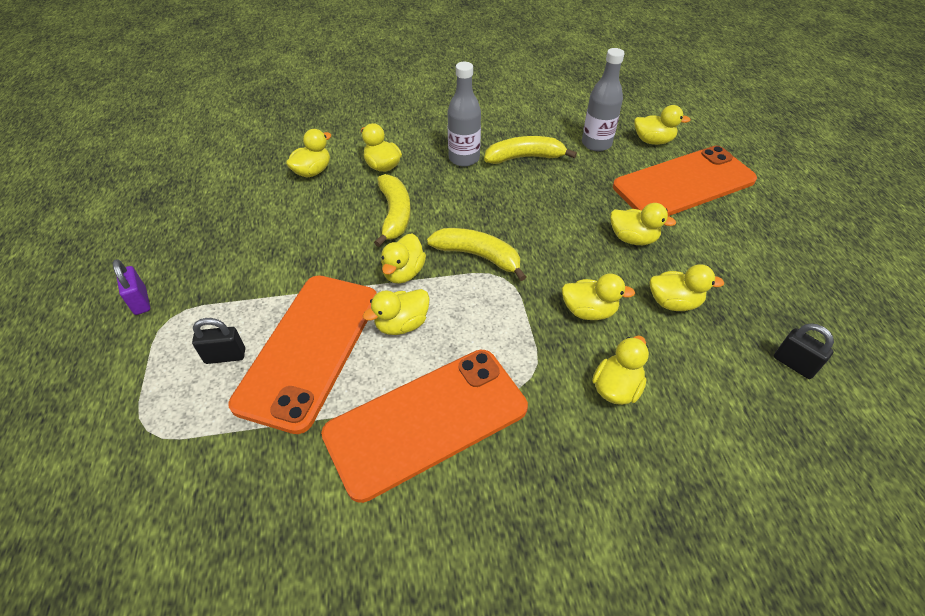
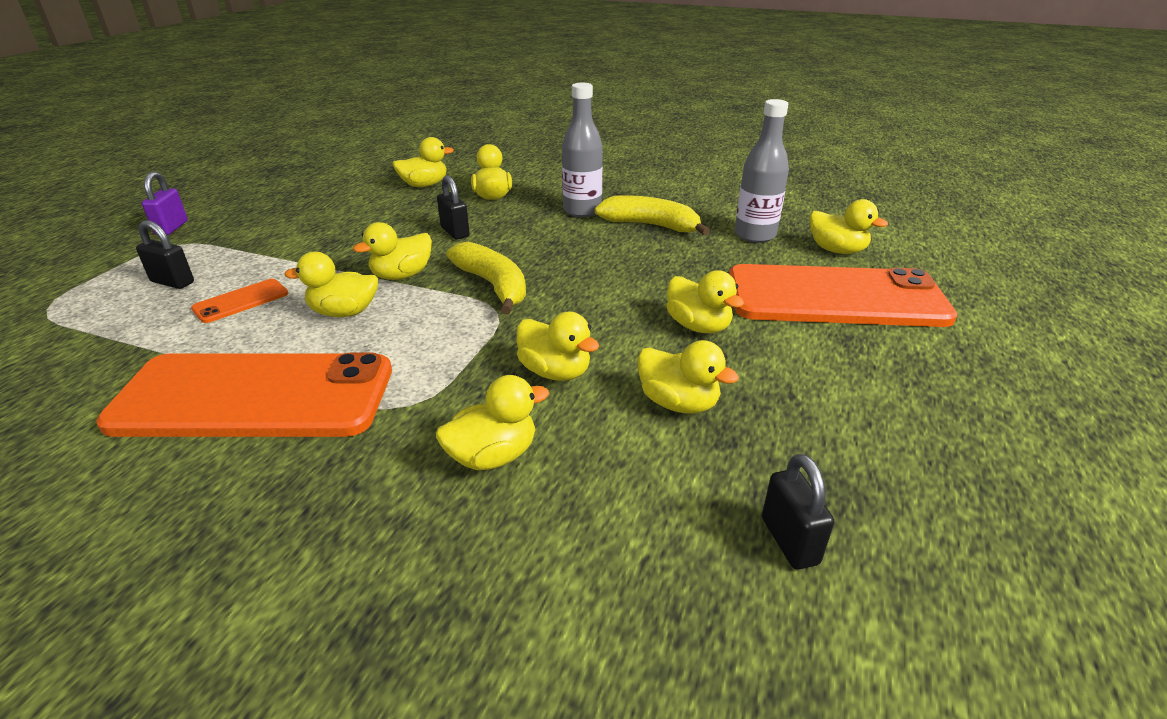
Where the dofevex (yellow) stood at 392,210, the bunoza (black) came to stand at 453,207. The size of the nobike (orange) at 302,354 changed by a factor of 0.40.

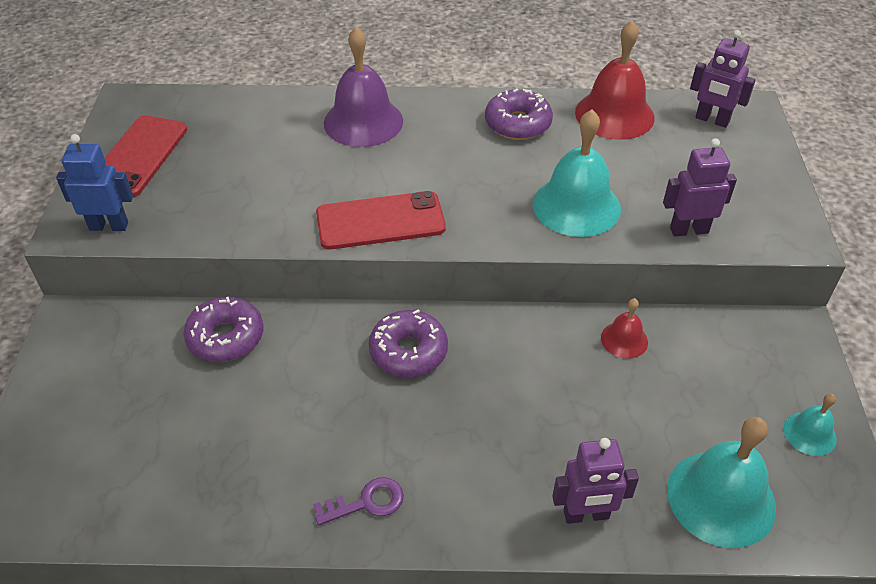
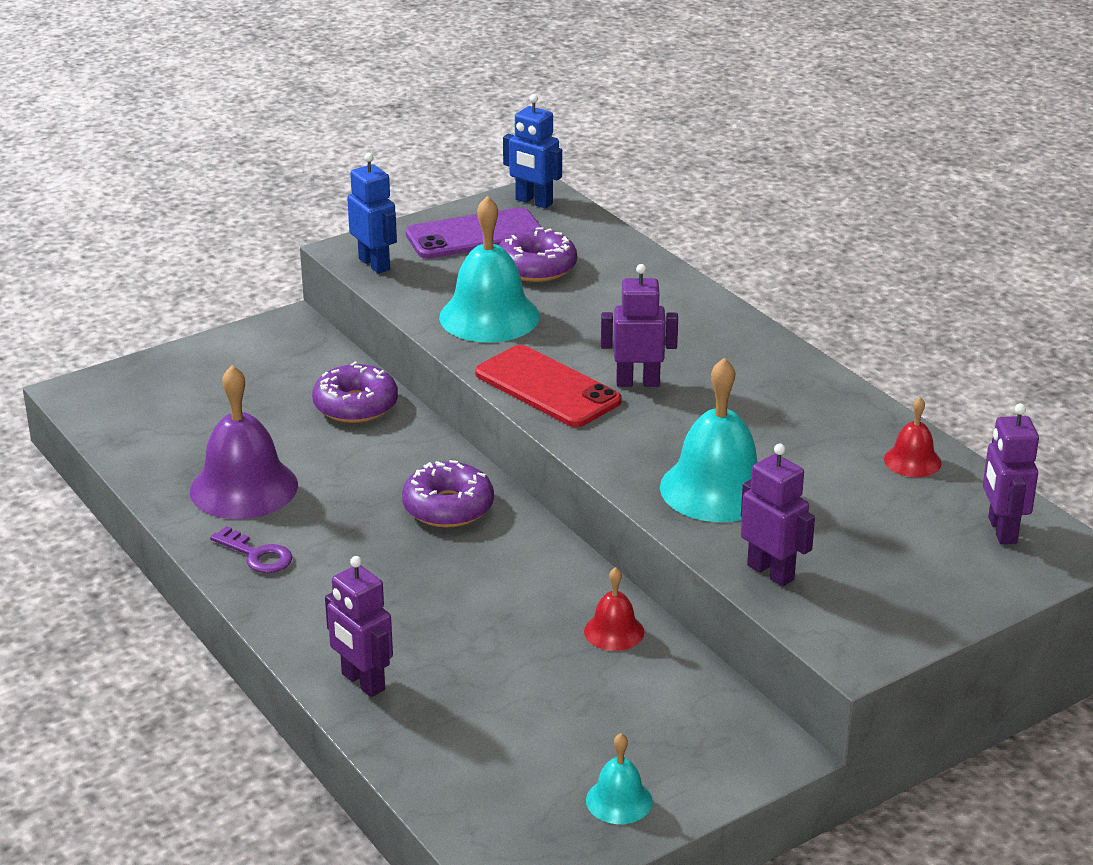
The second view gained the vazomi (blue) at 532,151. The second view gained the vazomi (purple) at 639,325. The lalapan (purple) ended up elsewhere, having gone from 363,87 to 244,442. The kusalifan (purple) ended up elsewhere, having gone from 519,114 to 538,254. The lalapan (turquoise) ended up elsewhere, having gone from 721,482 to 489,269. What was the nobike (red) at 146,156 turned into the nobike (purple) at 473,233. The size of the lalapan (red) at 615,80 changed by a factor of 0.51.

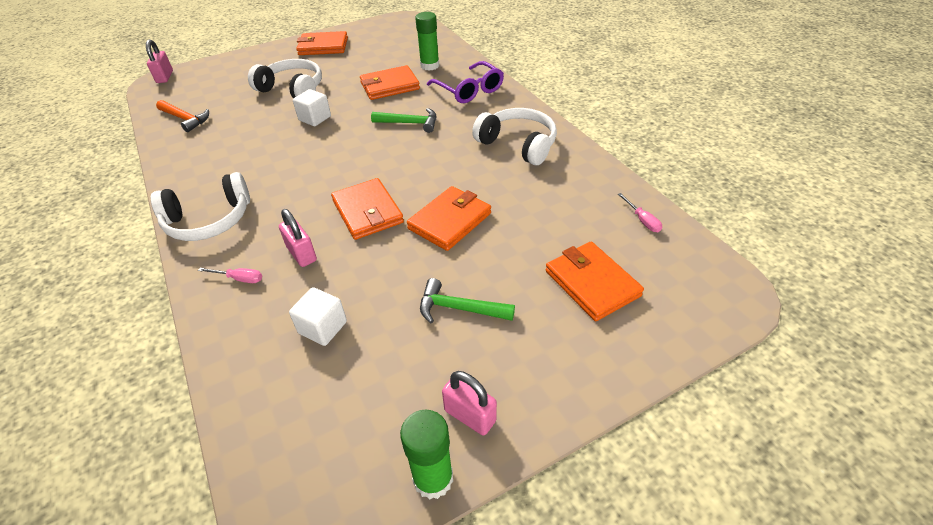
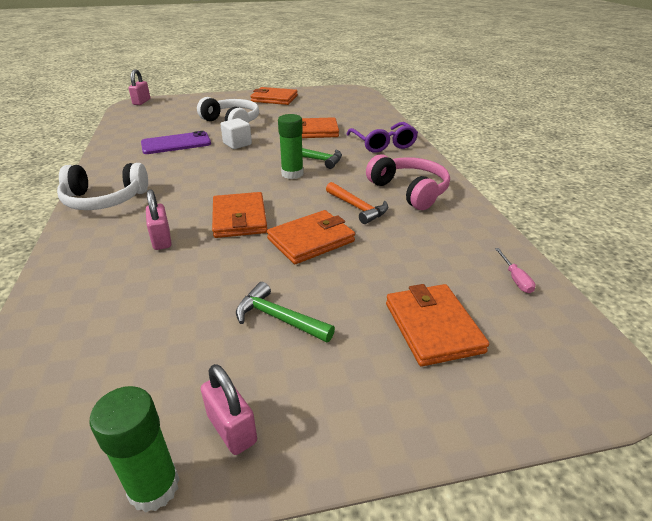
The second view lost the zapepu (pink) at 230,275. The second view lost the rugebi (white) at 318,316. The second view gained the nobike (purple) at 176,142. The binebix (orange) ended up elsewhere, having gone from 182,116 to 357,203. The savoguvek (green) ended up elsewhere, having gone from 427,41 to 291,146. What was the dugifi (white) at 514,136 turned into the dugifi (pink) at 408,182.

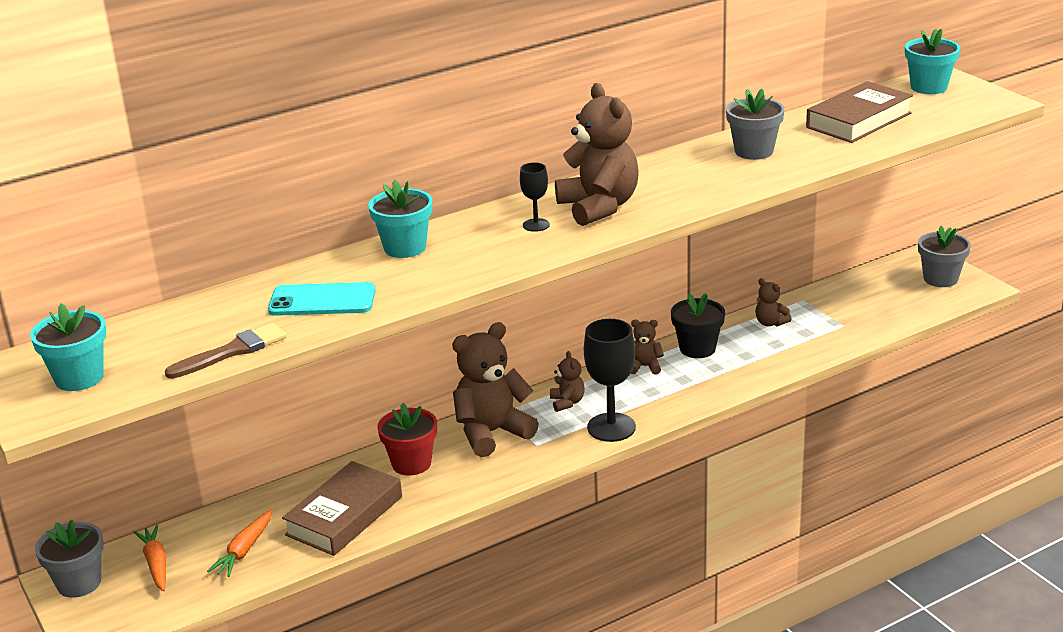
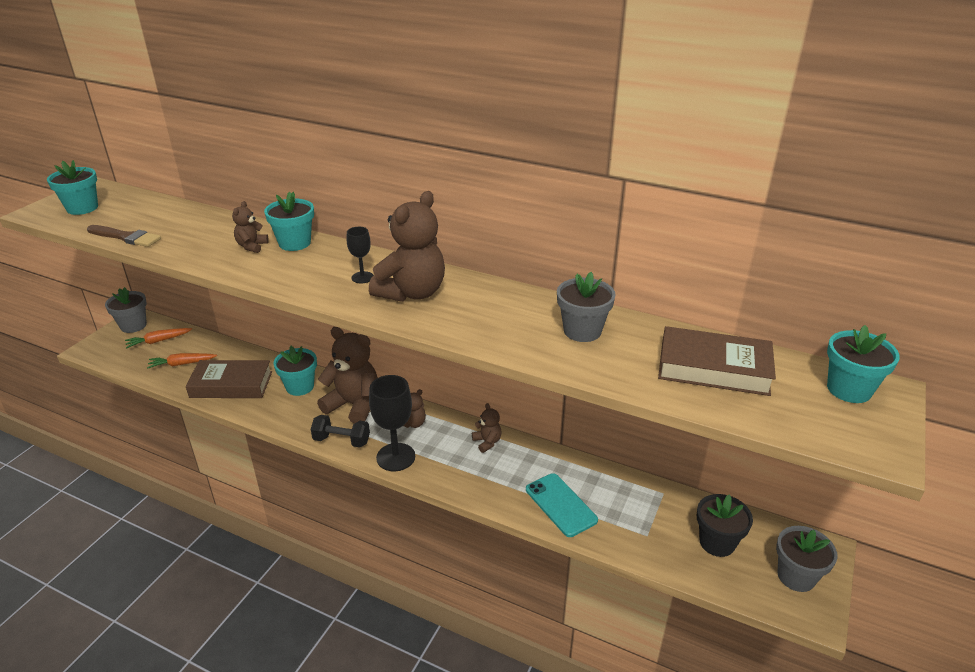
The second view gained the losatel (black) at 340,431. The nobike (turquoise) ended up elsewhere, having gone from 322,299 to 562,505. The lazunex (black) ended up elsewhere, having gone from 698,325 to 725,525. The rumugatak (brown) ended up elsewhere, having gone from 773,302 to 250,227. What was the lazunex (red) at 407,439 turned into the lazunex (turquoise) at 295,371. The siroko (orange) at 150,558 ended up facing another way, 150 degrees counterclockwise from before.

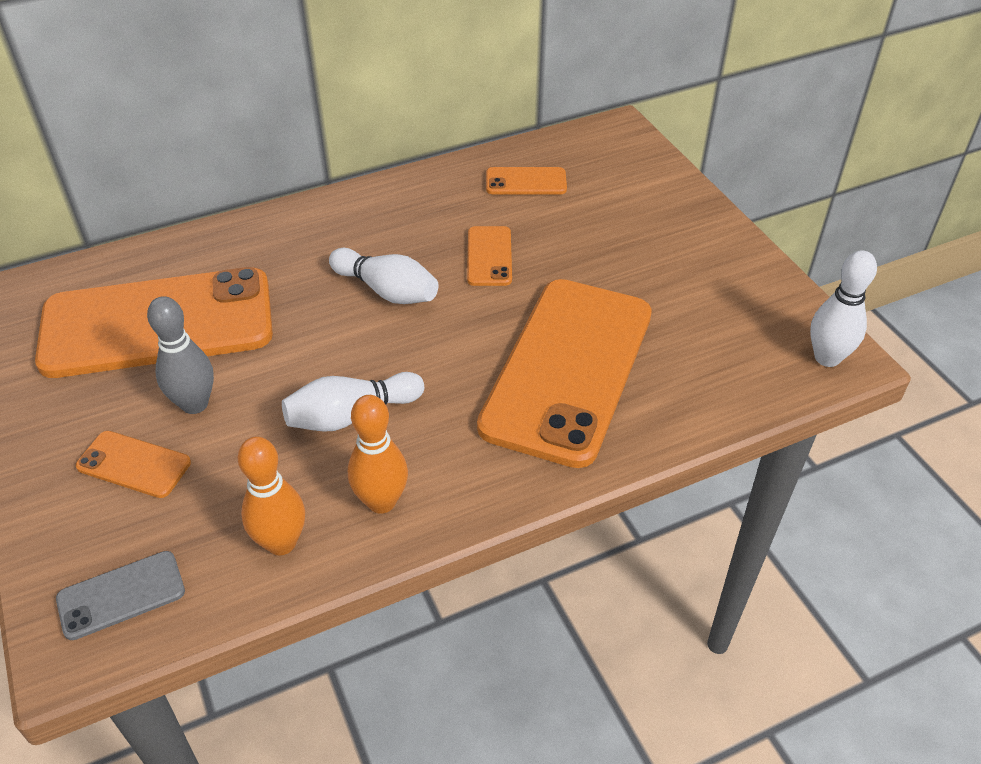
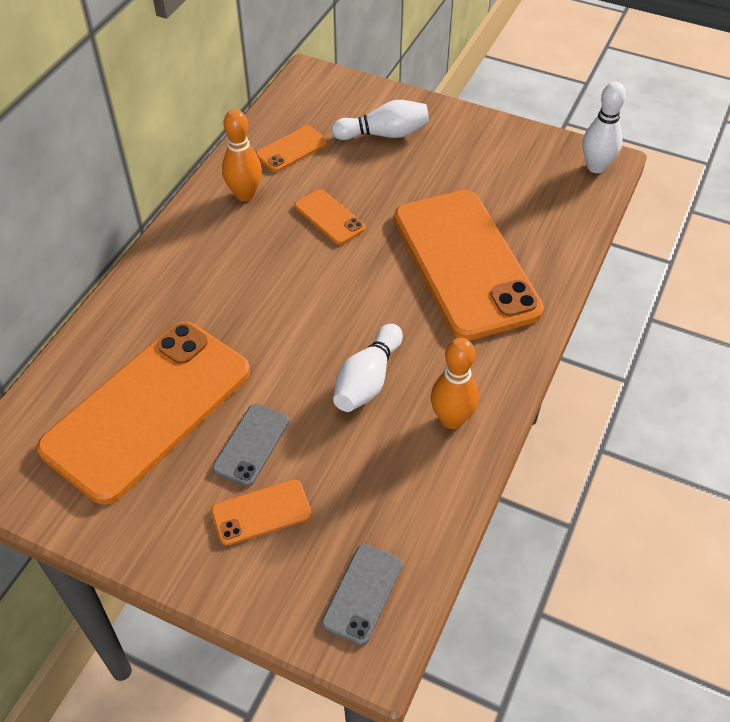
The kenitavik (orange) ended up elsewhere, having gone from 271,496 to 242,155. The kenitavik (white) ended up elsewhere, having gone from 383,276 to 380,120. Where the kenitavik (grey) stood at 180,355, the nobike (grey) came to stand at 250,445.

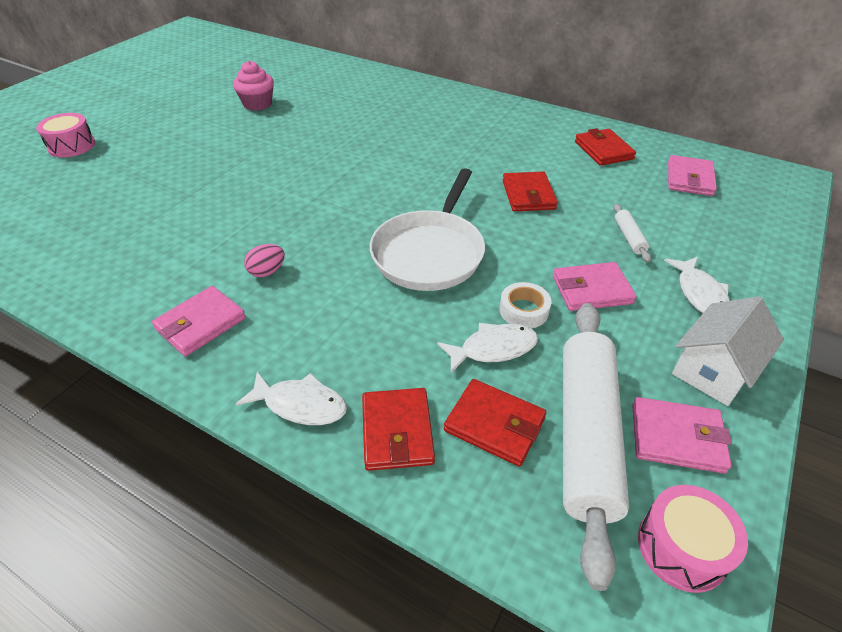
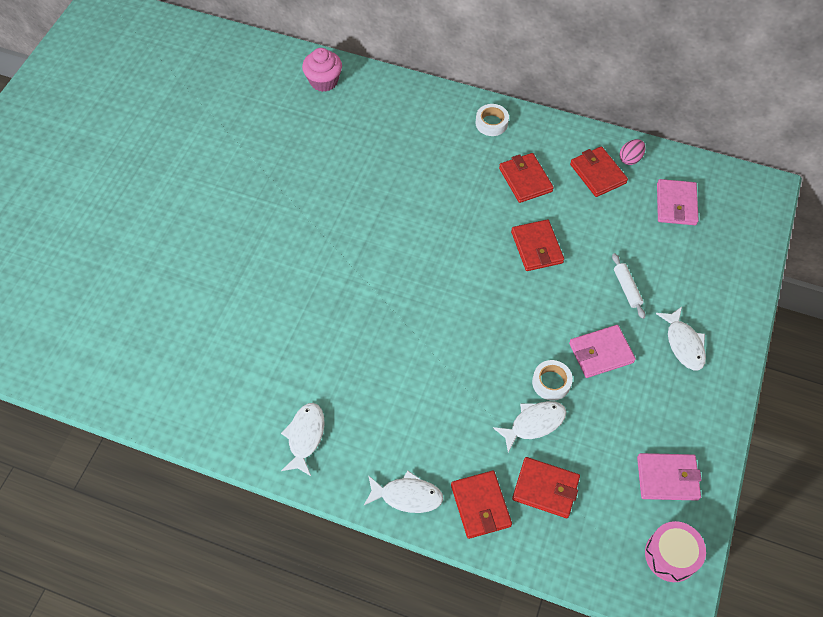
The second view lost the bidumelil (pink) at 65,135. The second view lost the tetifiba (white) at 427,229. The second view lost the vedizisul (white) at 596,447. The second view lost the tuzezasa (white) at 728,351. The second view gained the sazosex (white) at 492,120. The second view gained the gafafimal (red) at 526,178. The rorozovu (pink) ended up elsewhere, having gone from 253,86 to 322,70. The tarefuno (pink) ended up elsewhere, having gone from 264,260 to 632,152. Where the gafafimal (pink) stood at 199,321, the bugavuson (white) came to stand at 303,439.

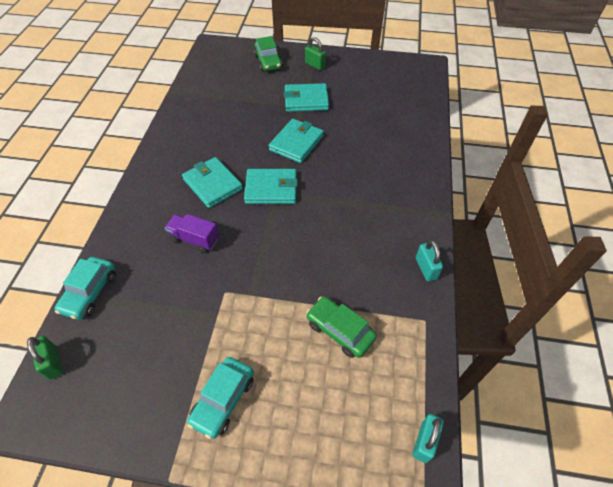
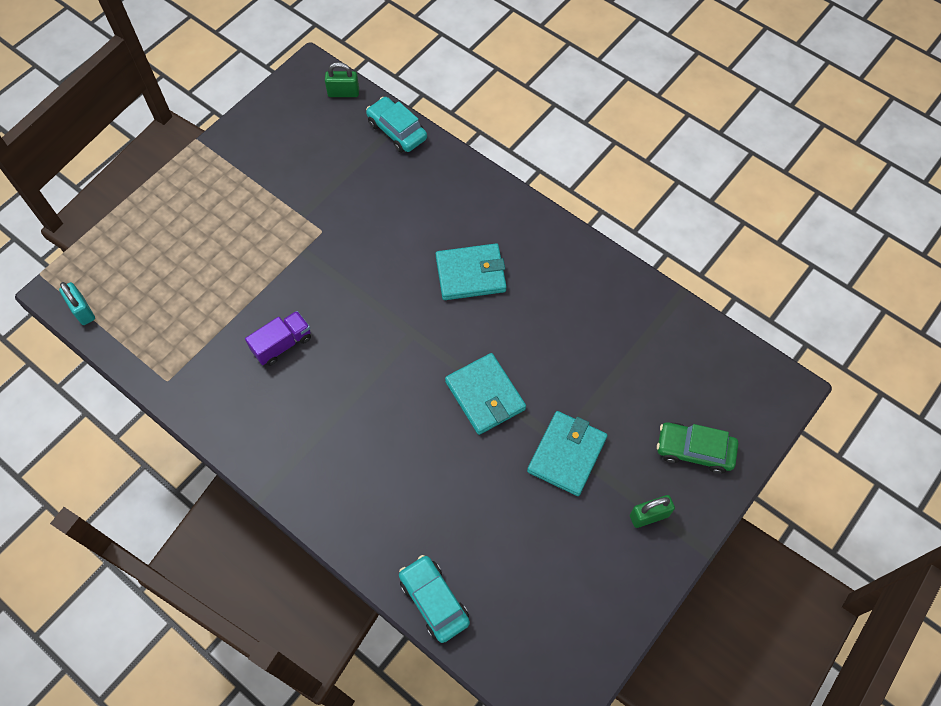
The second view lost the gafafimal (turquoise) at 271,186. The second view lost the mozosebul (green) at 341,327. The second view lost the bunoza (turquoise) at 429,260. The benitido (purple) ended up elsewhere, having gone from 192,233 to 278,338. The mozosebul (turquoise) ended up elsewhere, having gone from 220,398 to 434,599.

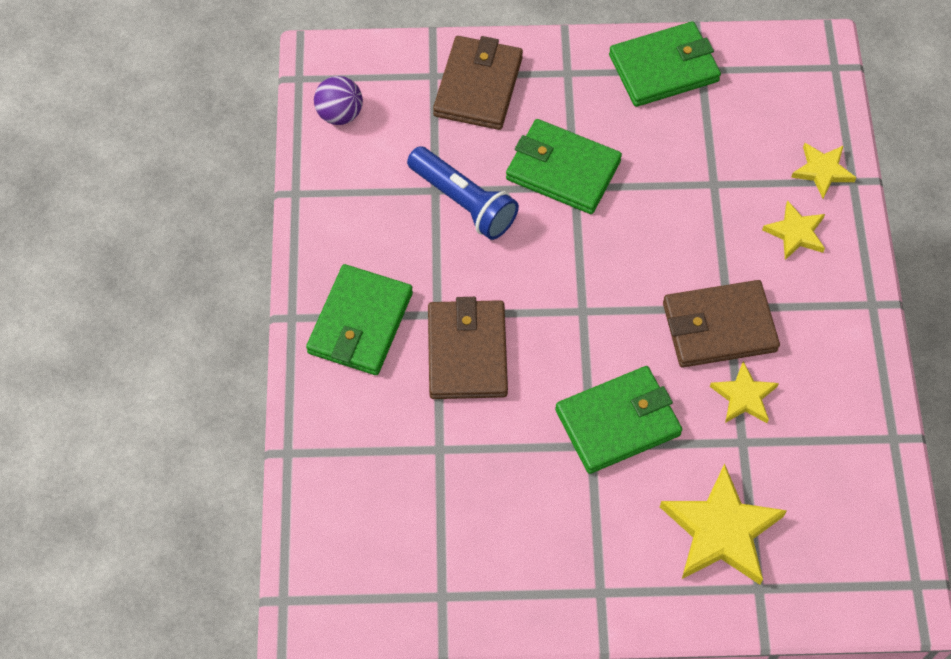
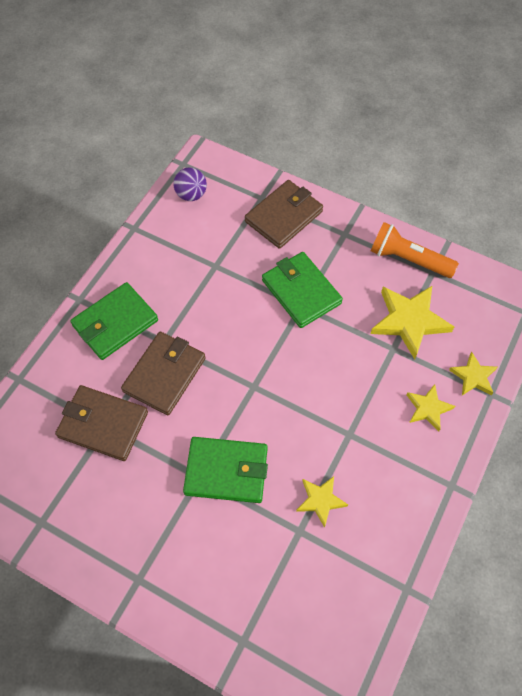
The second view lost the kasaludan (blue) at 463,193. The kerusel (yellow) ended up elsewhere, having gone from 723,524 to 412,322. The gafafimal (brown) ended up elsewhere, having gone from 721,324 to 101,423. Where the gafafimal (green) stood at 665,64, the kasaludan (orange) came to stand at 415,250.

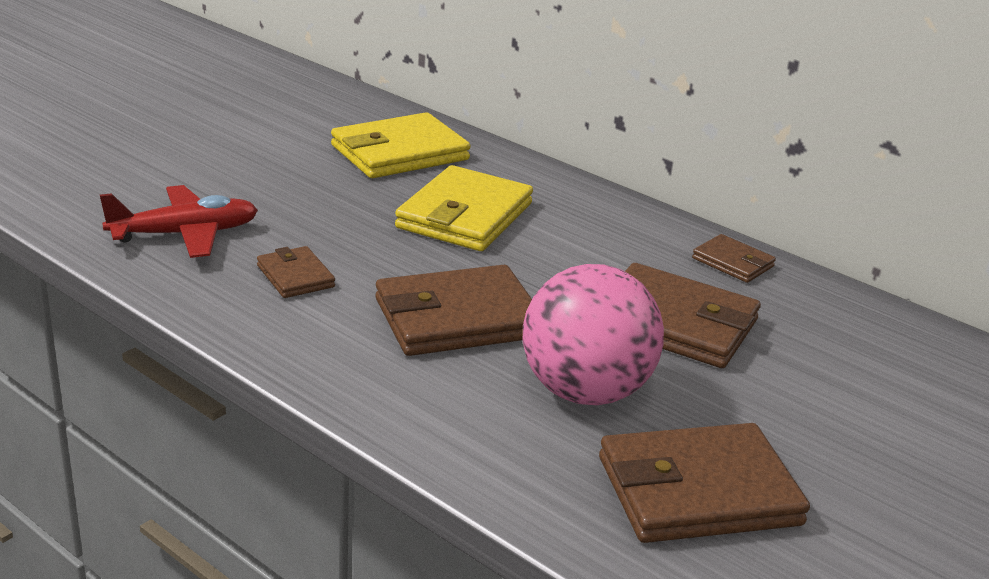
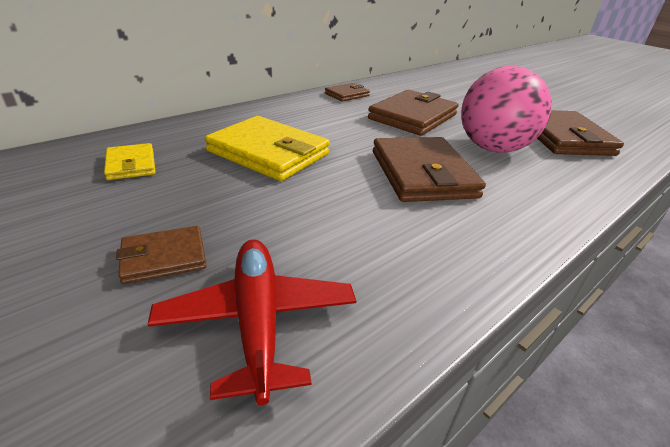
The gafafimal (brown) ended up elsewhere, having gone from 296,272 to 161,255. The size of the gafafimal (yellow) at 401,145 changed by a factor of 0.52.

